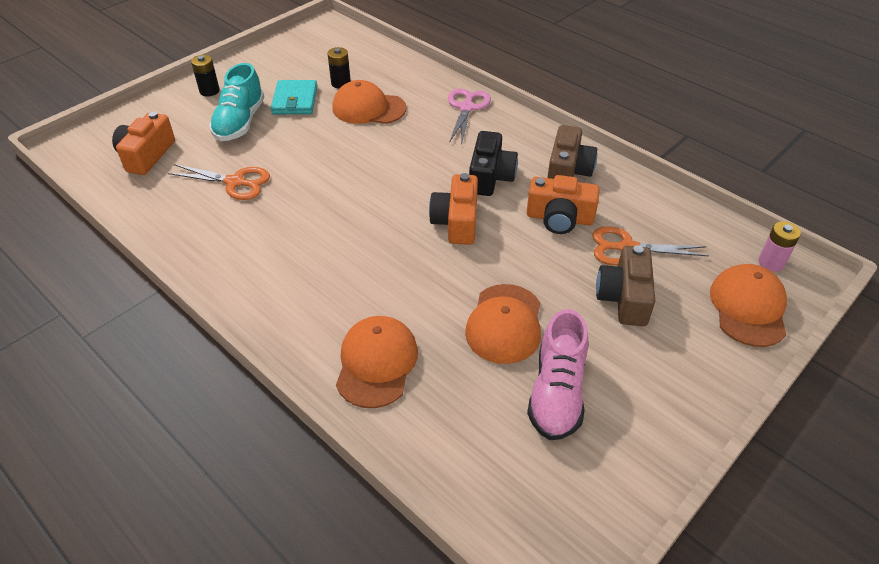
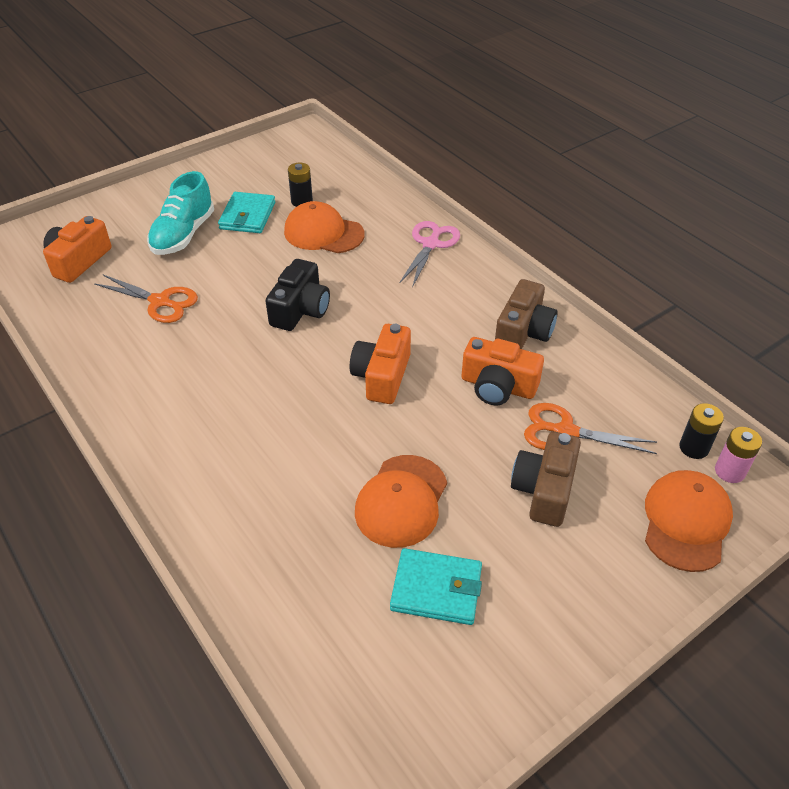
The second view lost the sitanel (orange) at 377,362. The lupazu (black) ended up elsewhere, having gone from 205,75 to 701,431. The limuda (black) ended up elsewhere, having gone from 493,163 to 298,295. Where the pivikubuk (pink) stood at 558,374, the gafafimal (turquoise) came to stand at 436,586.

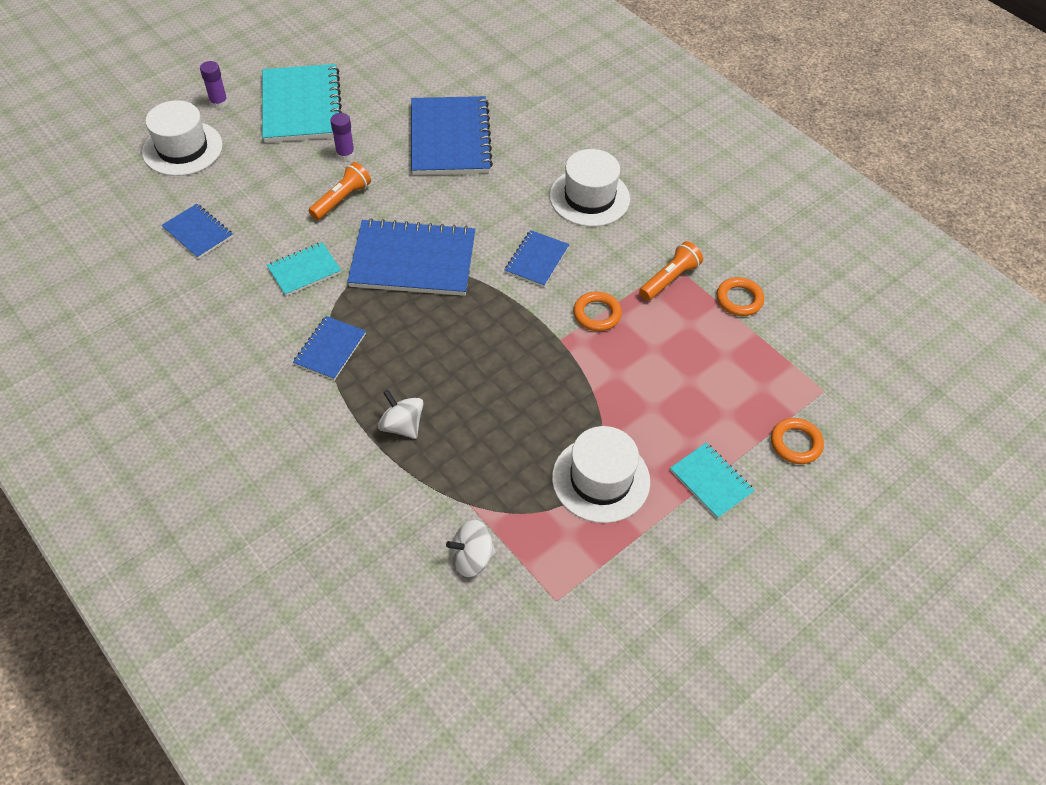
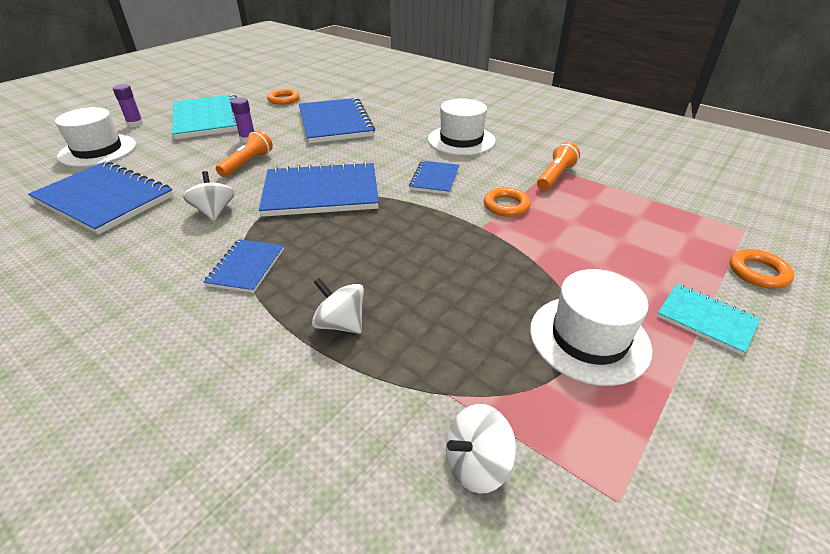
The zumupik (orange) ended up elsewhere, having gone from 740,296 to 283,97. Where the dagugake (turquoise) stood at 304,269, the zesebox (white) came to stand at 208,196. The size of the dagugake (blue) at 197,231 changed by a factor of 1.92.

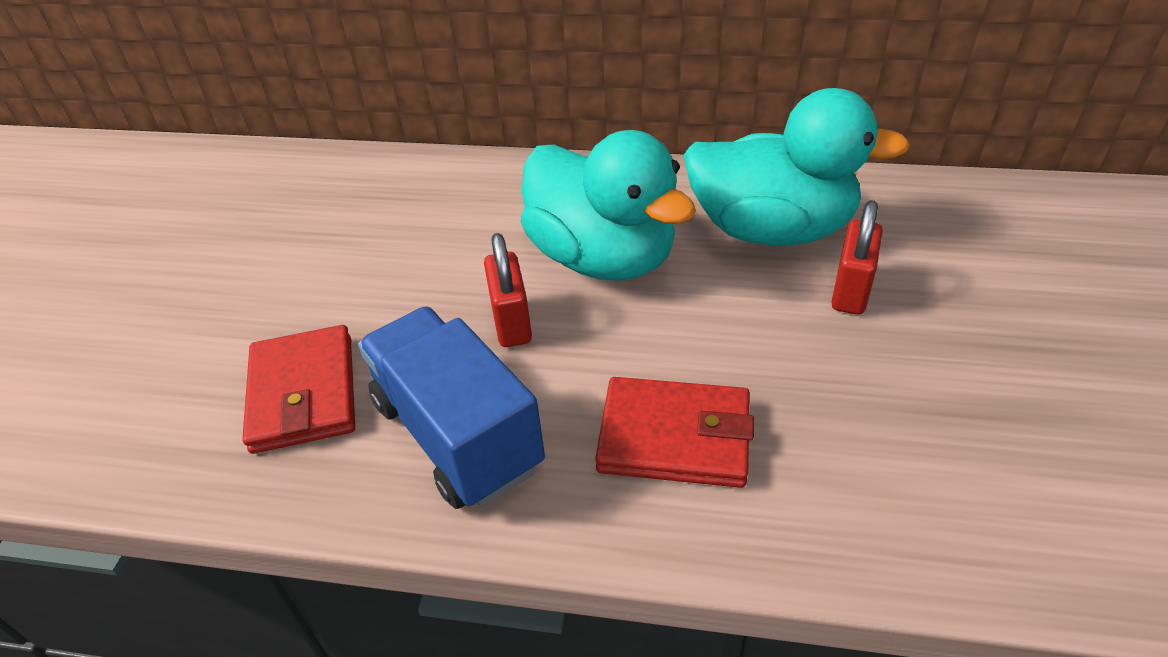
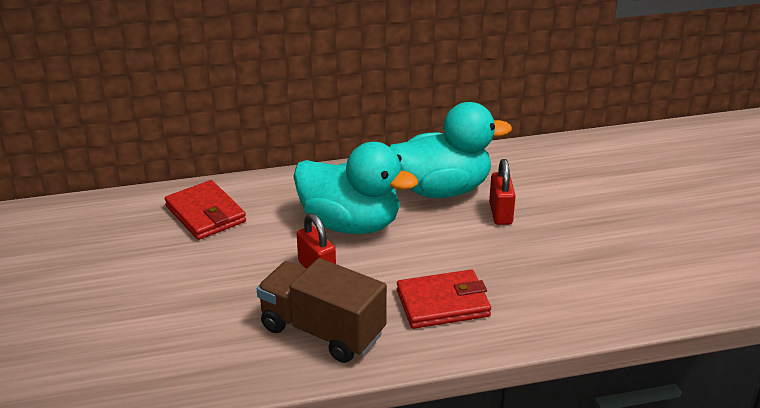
The gafafimal (red) ended up elsewhere, having gone from 298,389 to 205,210. What was the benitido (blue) at 451,408 turned into the benitido (brown) at 322,310.

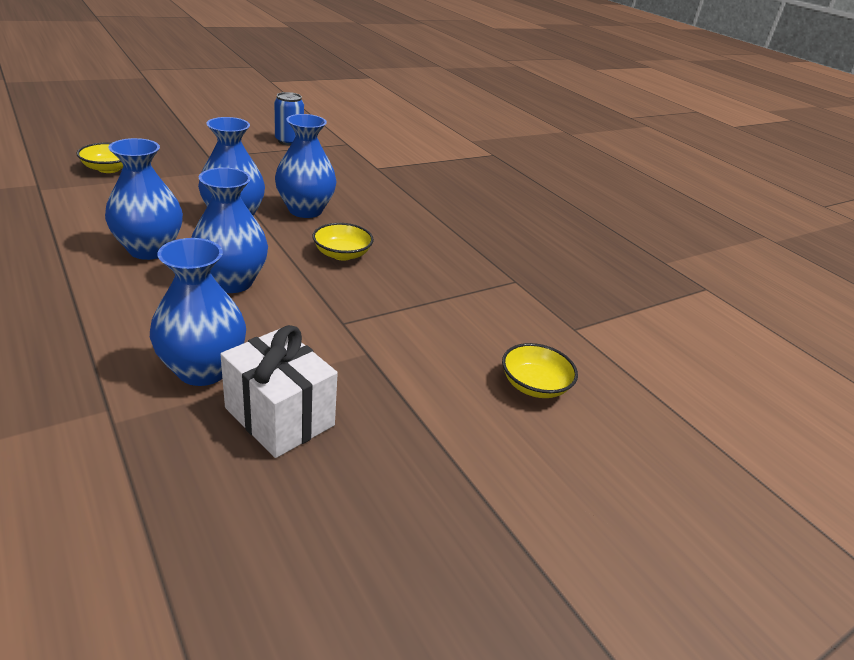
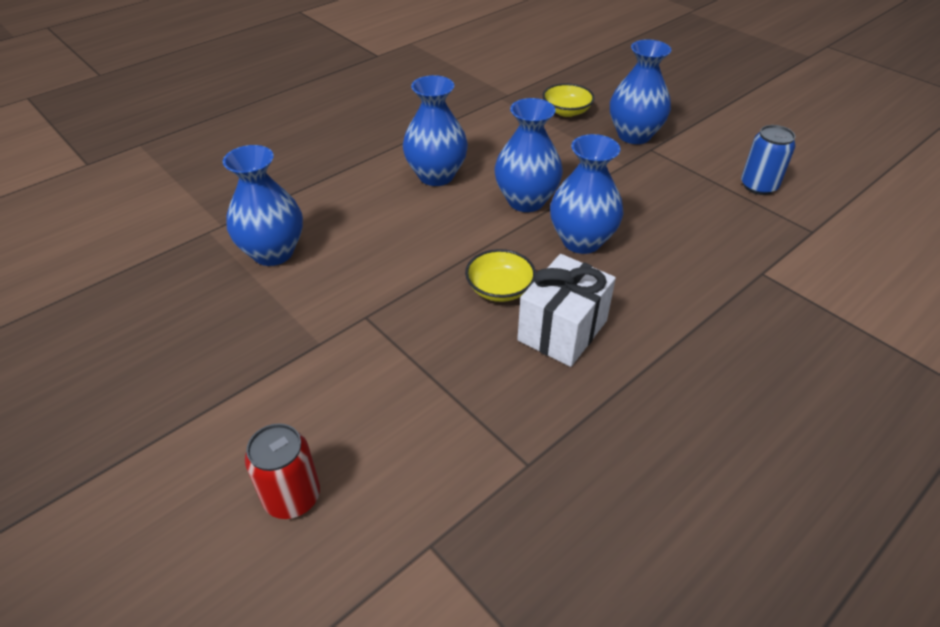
The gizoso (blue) ended up elsewhere, having gone from 229,230 to 640,91. The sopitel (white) ended up elsewhere, having gone from 279,391 to 566,310. Where the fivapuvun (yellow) stood at 540,370, the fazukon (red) came to stand at 282,471.

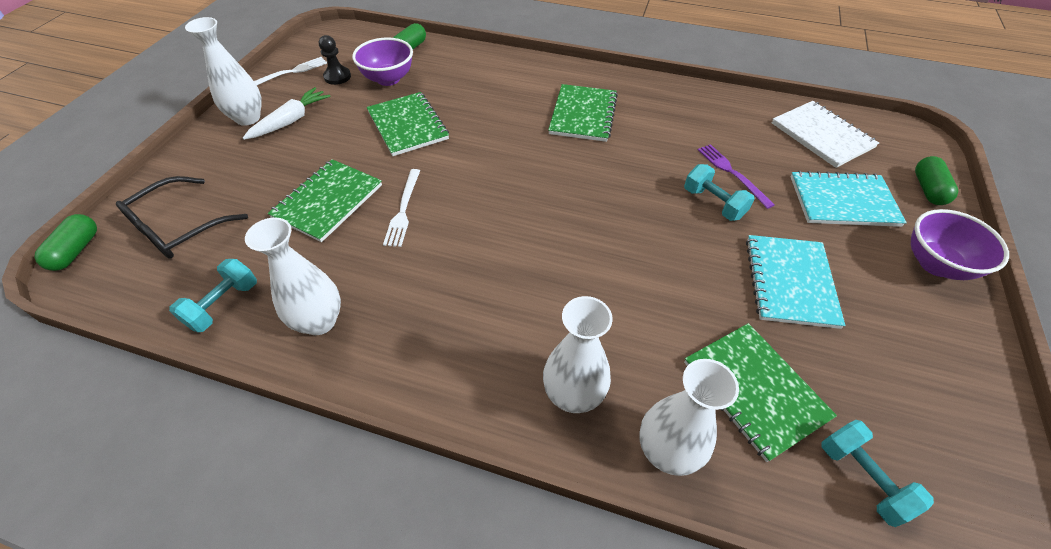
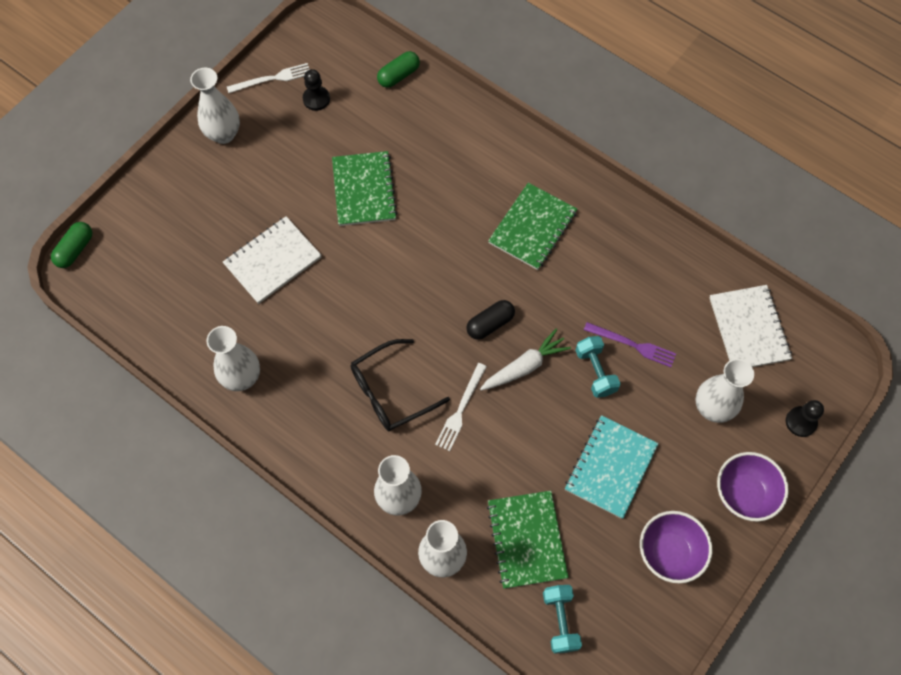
The second view lost the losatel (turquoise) at 213,295. The second view gained the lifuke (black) at 490,320. The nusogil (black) ended up elsewhere, having gone from 182,217 to 400,385. The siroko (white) ended up elsewhere, having gone from 287,113 to 525,360. The fivapuvun (purple) ended up elsewhere, having gone from 382,61 to 676,547. The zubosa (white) ended up elsewhere, having gone from 401,208 to 461,407. Where the dagugake (turquoise) stood at 849,199, the gizoso (white) came to stand at 725,391. Where the lifuke (green) stood at 936,180, the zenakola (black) came to stand at 805,418. What was the dagugake (green) at 325,200 turned into the dagugake (white) at 272,260. The zubosa (purple) at 736,176 ended up facing another way, 120 degrees clockwise from before.

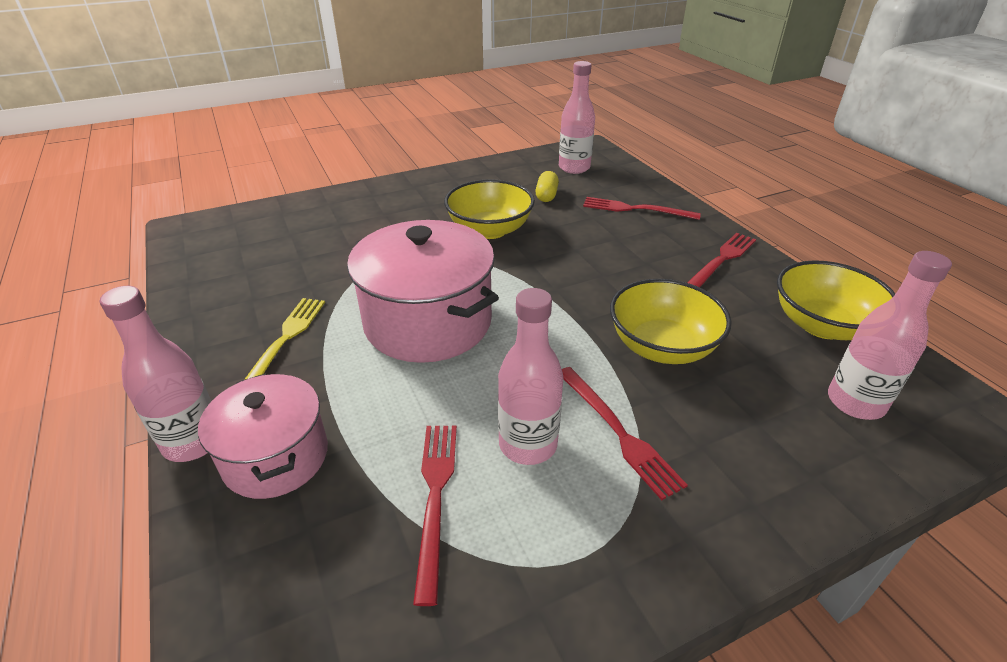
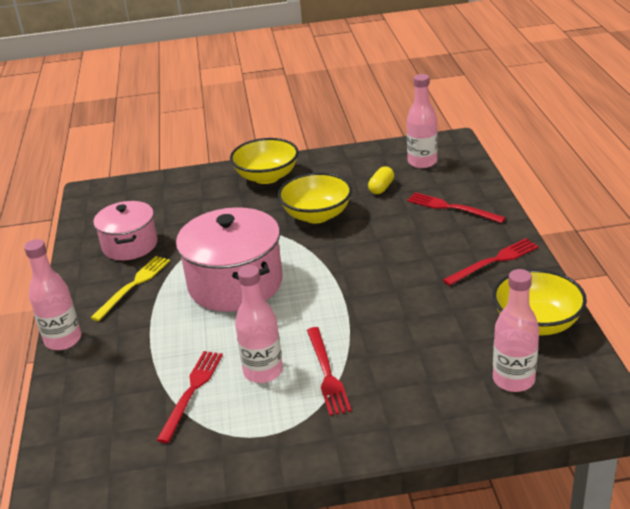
The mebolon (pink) ended up elsewhere, having gone from 263,436 to 125,230. The fivapuvun (yellow) ended up elsewhere, having gone from 671,321 to 264,161.

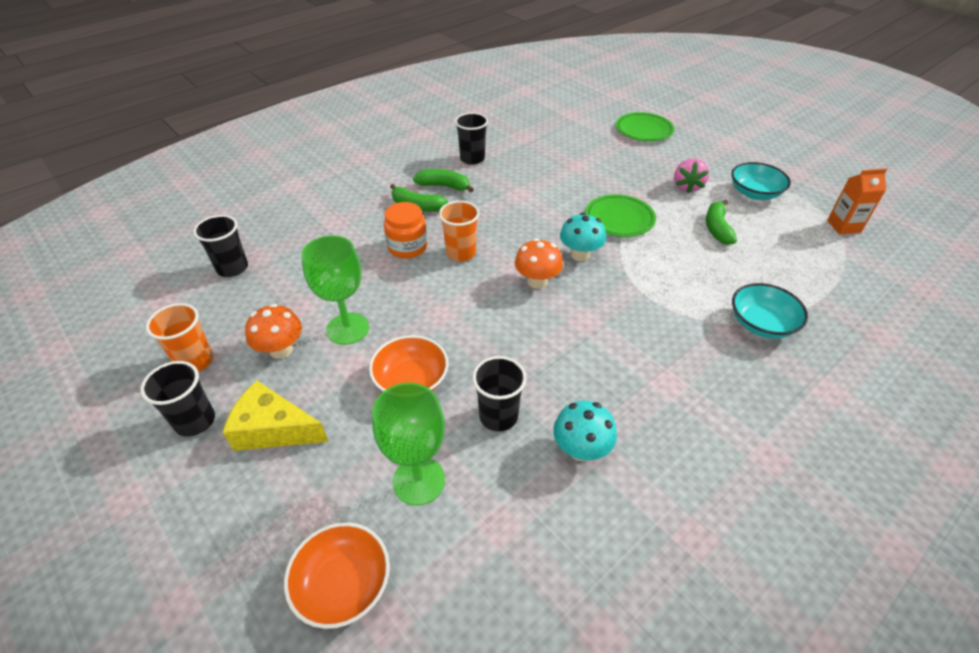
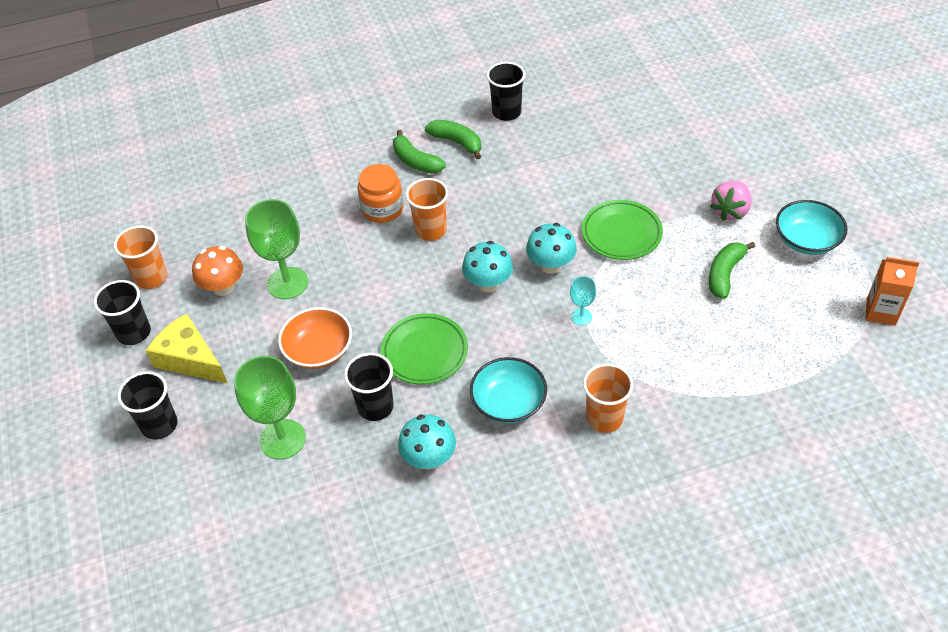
The second view lost the fivapuvun (orange) at 337,575. The second view gained the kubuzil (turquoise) at 583,301. The second view gained the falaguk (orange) at 608,398. The falaguk (black) ended up elsewhere, having gone from 220,246 to 147,405. The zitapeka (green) ended up elsewhere, having gone from 645,126 to 424,349. The fivapuvun (turquoise) ended up elsewhere, having gone from 770,310 to 508,390. What was the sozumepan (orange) at 539,263 turned into the sozumepan (turquoise) at 487,266.

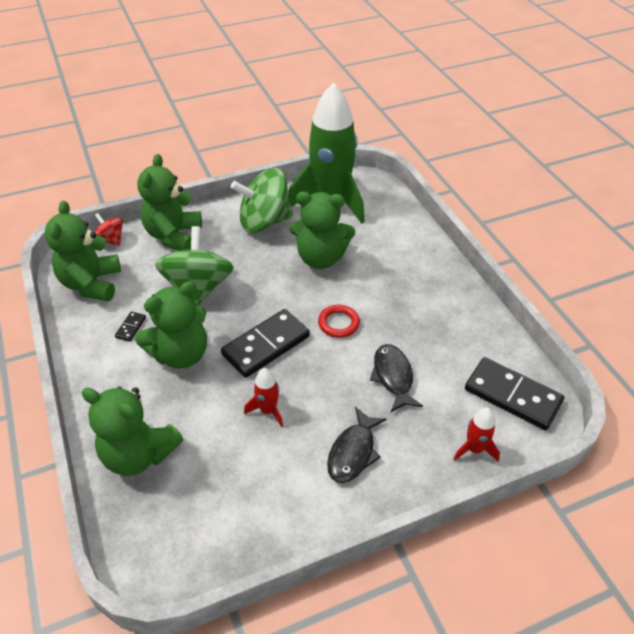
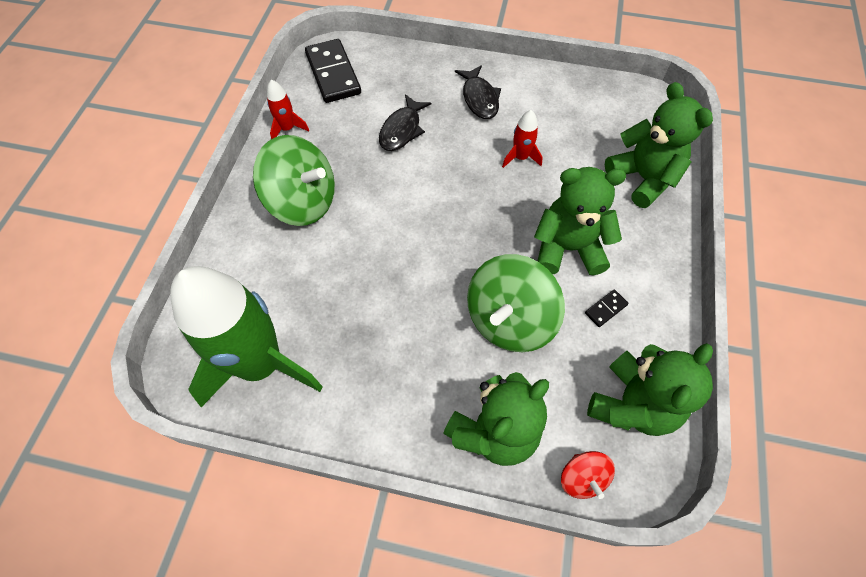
The second view lost the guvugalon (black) at 265,343. The second view lost the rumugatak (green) at 322,230. The second view lost the zumupik (red) at 339,321. The zesebox (green) ended up elsewhere, having gone from 262,200 to 294,180. The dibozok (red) ended up elsewhere, having gone from 477,434 to 288,109. The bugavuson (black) at 357,445 ended up facing another way, 105 degrees clockwise from before.

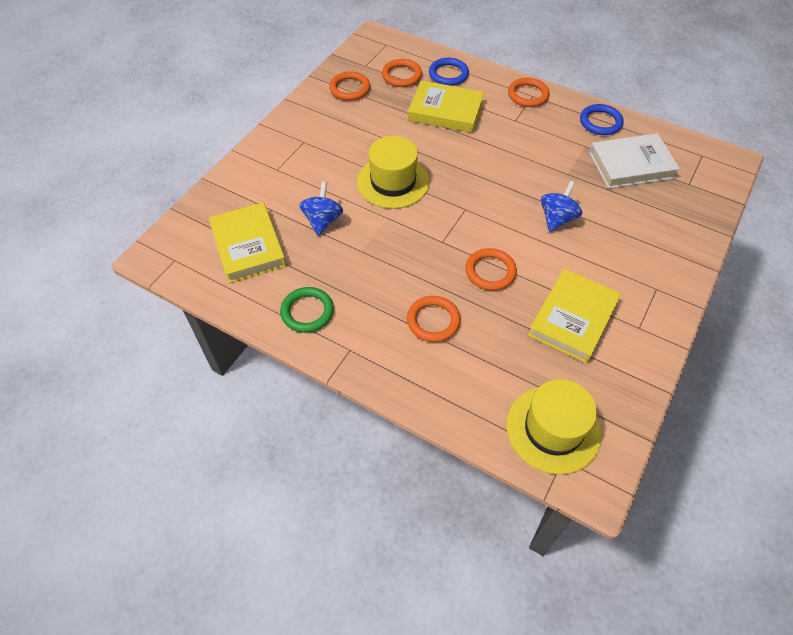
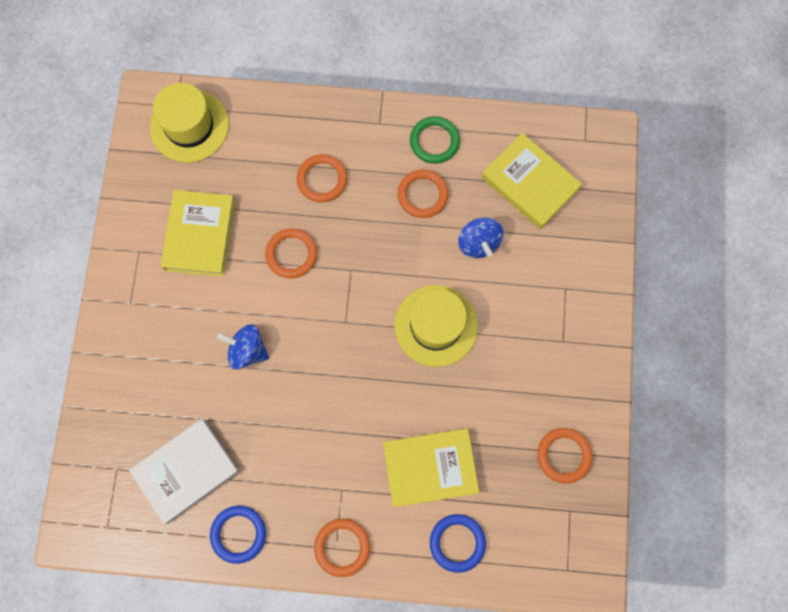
The zumupik (orange) ended up elsewhere, having gone from 402,73 to 422,194. The zesebox (blue) at 561,206 ended up facing another way, 105 degrees clockwise from before.

